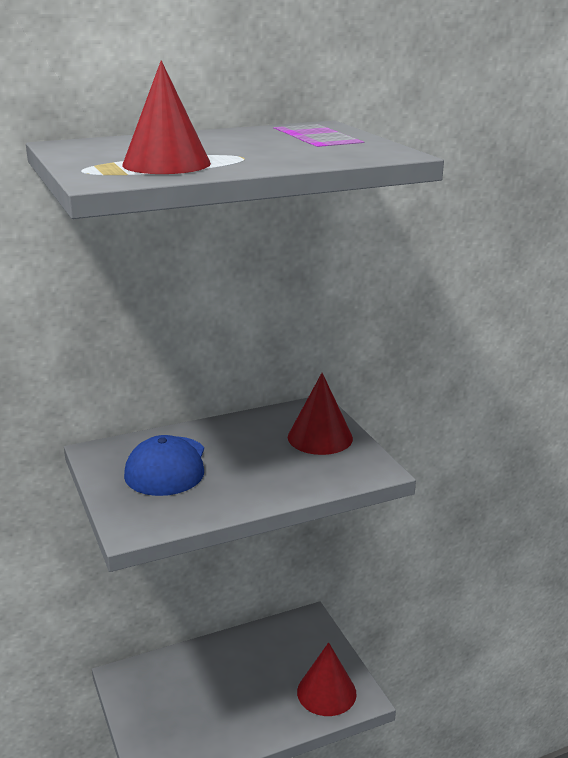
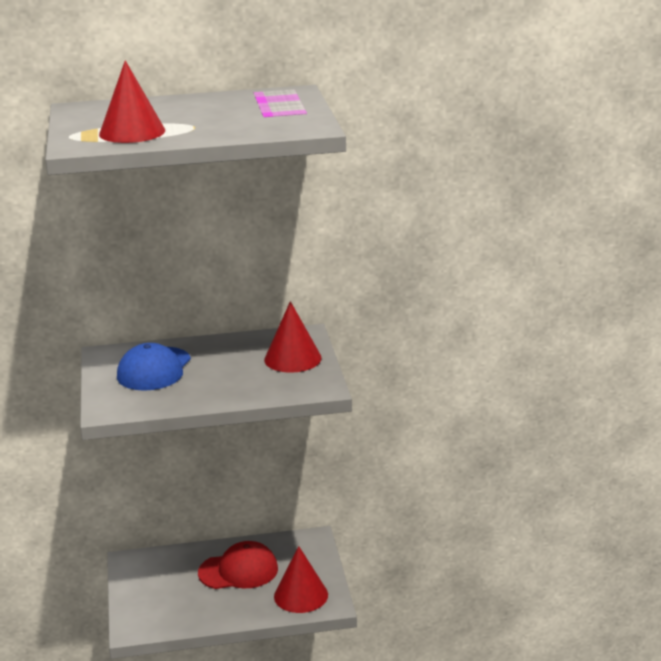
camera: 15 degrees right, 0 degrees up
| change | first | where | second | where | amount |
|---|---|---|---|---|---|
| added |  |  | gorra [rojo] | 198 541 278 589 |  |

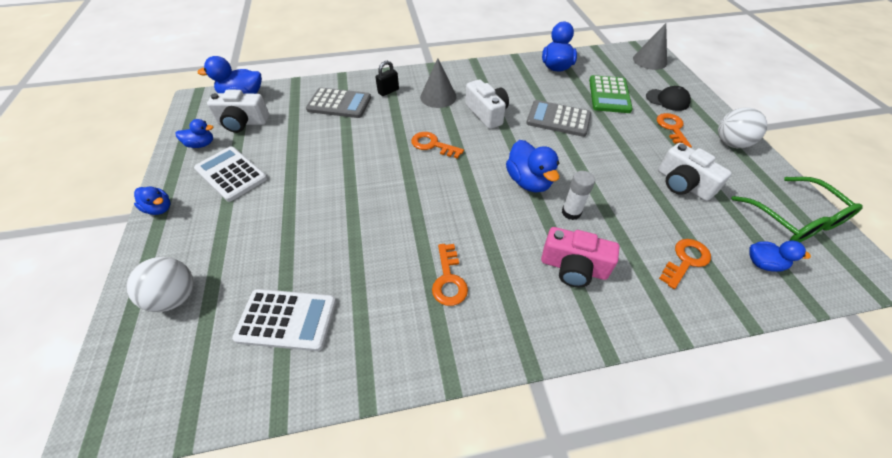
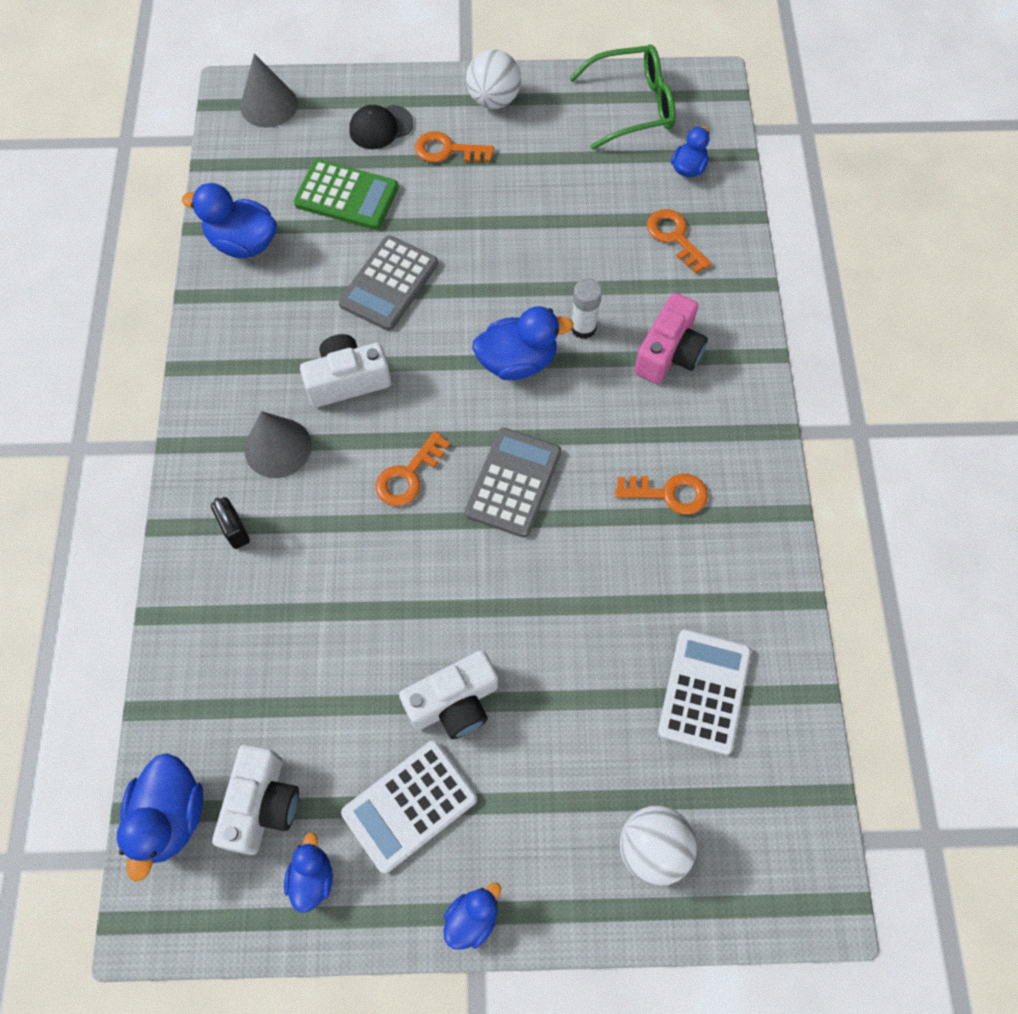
camera: 80 degrees left, 15 degrees up
| change | first | where | second | where | amount |
|---|---|---|---|---|---|
| turned | gorra [negro] | 646 86 691 111 |  | 349 105 413 149 | 150 degrees counterclockwise |
| moved | cámara [blanco] | 658 143 732 201 |  | 399 650 498 739 |  |
| moved | calculadora [gris] | 306 87 371 118 |  | 465 428 561 538 |  |

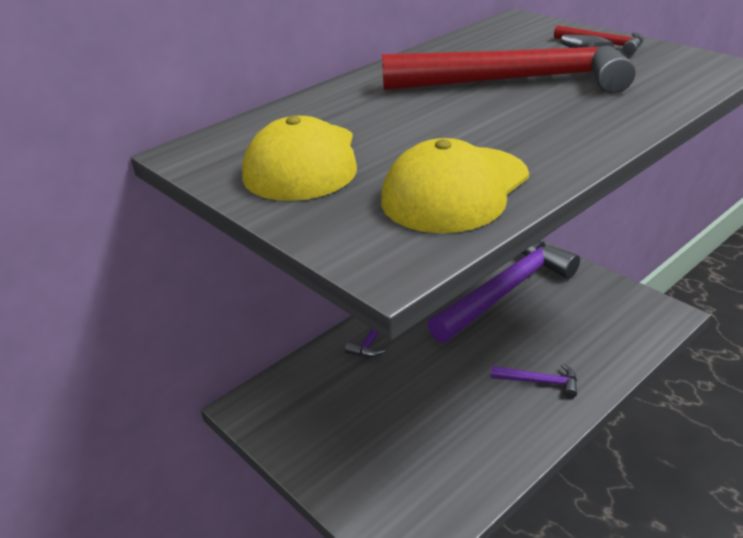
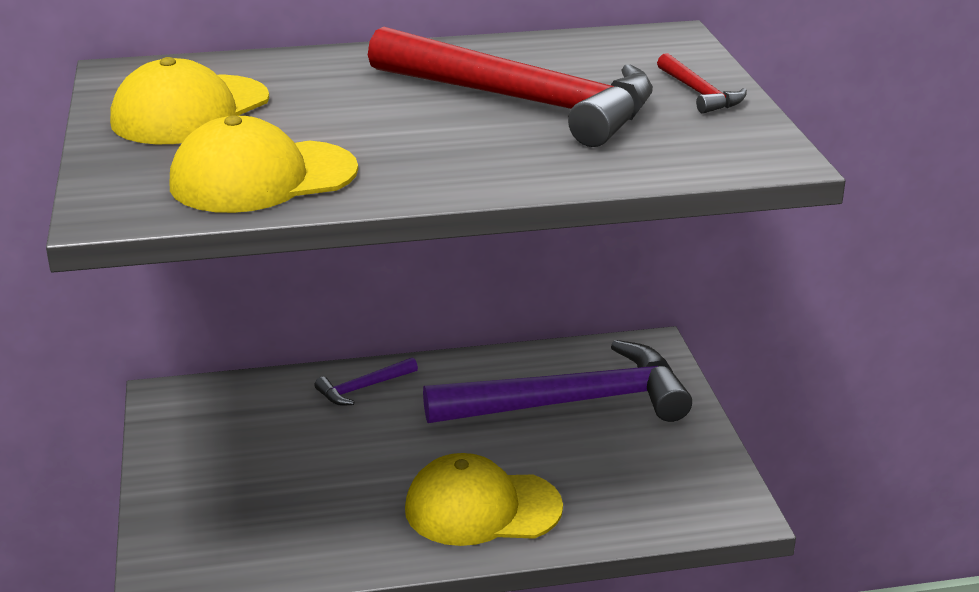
camera: 30 degrees right, 5 degrees down
| change | first | where | second | where | amount |
|---|---|---|---|---|---|
| replaced | martillo [morado] | 491 364 577 398 | gorra [amarillo] | 405 453 563 546 |  |

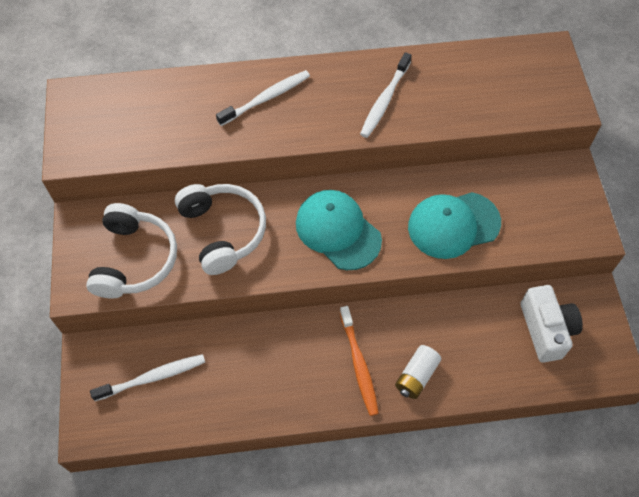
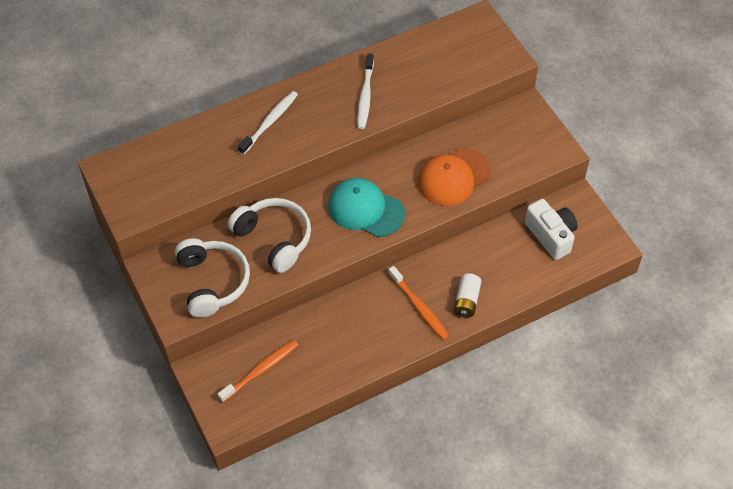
camera: 20 degrees left, 5 degrees down
| change | first | where | second | where | amount |
|---|---|---|---|---|---|
| recoloured | cepillo de dientes [blanco] | 90 354 205 401 | cepillo de dientes [naranja] | 218 340 298 402 |  |
| recoloured | gorra [turquesa] | 408 192 501 259 | gorra [naranja] | 418 148 491 206 |  |

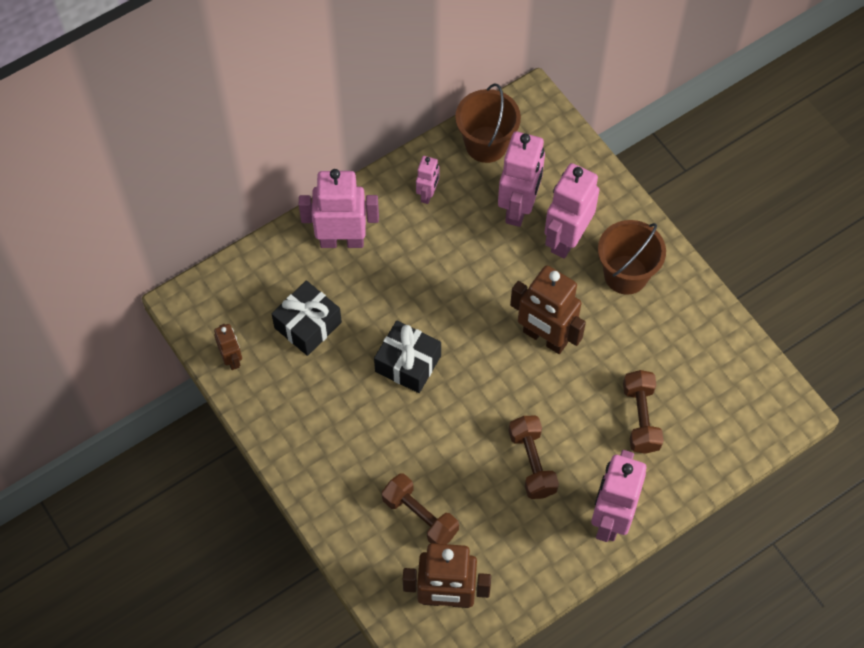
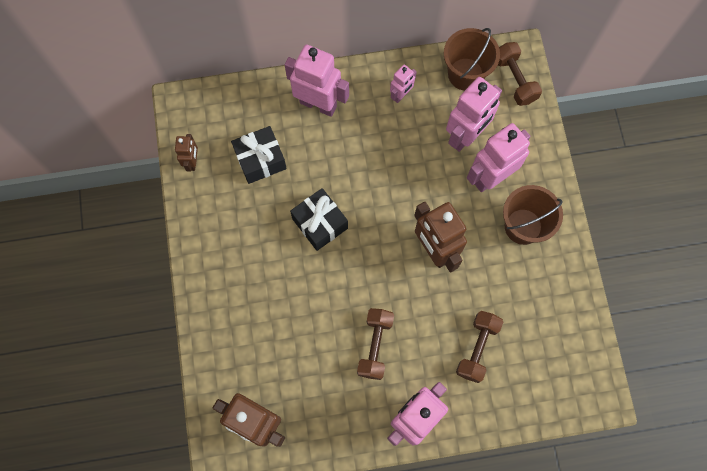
camera: 25 degrees right, 10 degrees up
| change | first | where | second | where | amount |
|---|---|---|---|---|---|
| moved | mancuerna [marrón] | 382 473 459 544 |  | 498 42 542 106 |  |

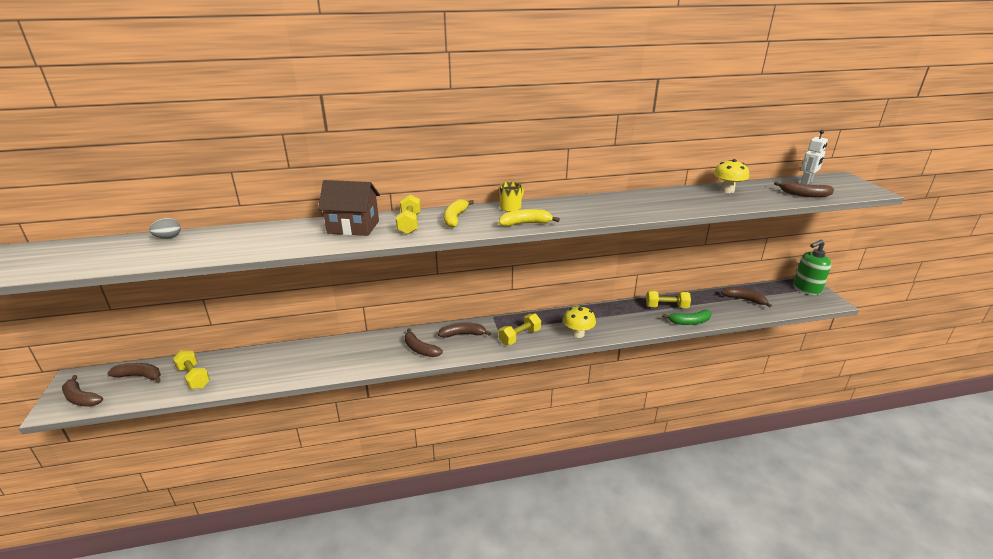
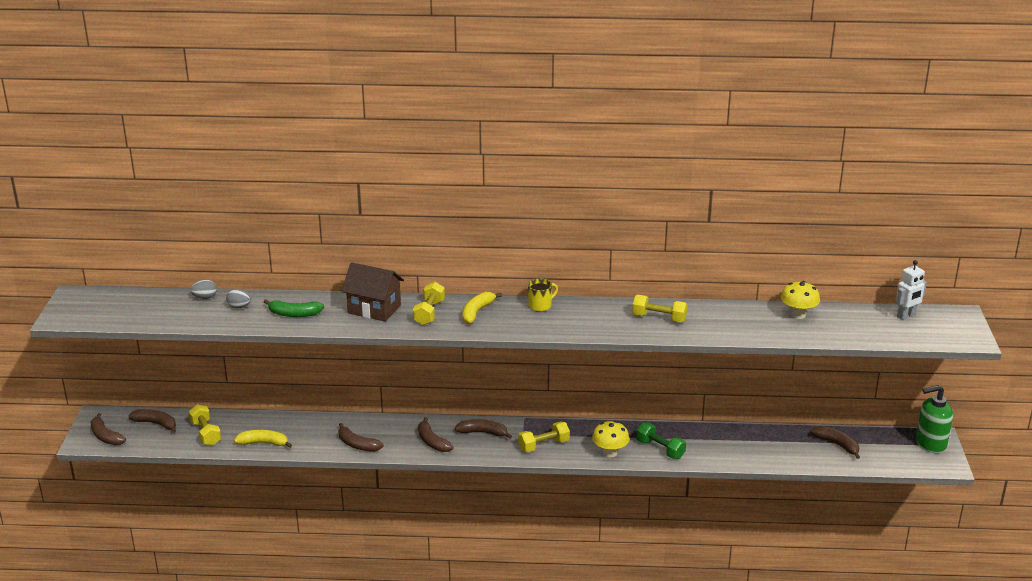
camera: 15 degrees right, 0 degrees up
| change | first | where | second | where | amount |
|---|---|---|---|---|---|
| added |  |  | huevo [gris] | 226 289 251 308 |  |
| moved | plátano [amarillo] | 499 209 560 227 |  | 234 430 292 448 |  |
| moved | plátano [verde] | 662 310 712 325 |  | 264 299 324 317 |  |
| moved | plátano [marrón] | 774 181 834 198 |  | 338 423 384 452 |  |
| moved | mancuerna [amarillo] | 646 291 691 308 |  | 632 295 688 322 |  |
| added |  |  | mancuerna [verde] | 636 422 686 459 |  |

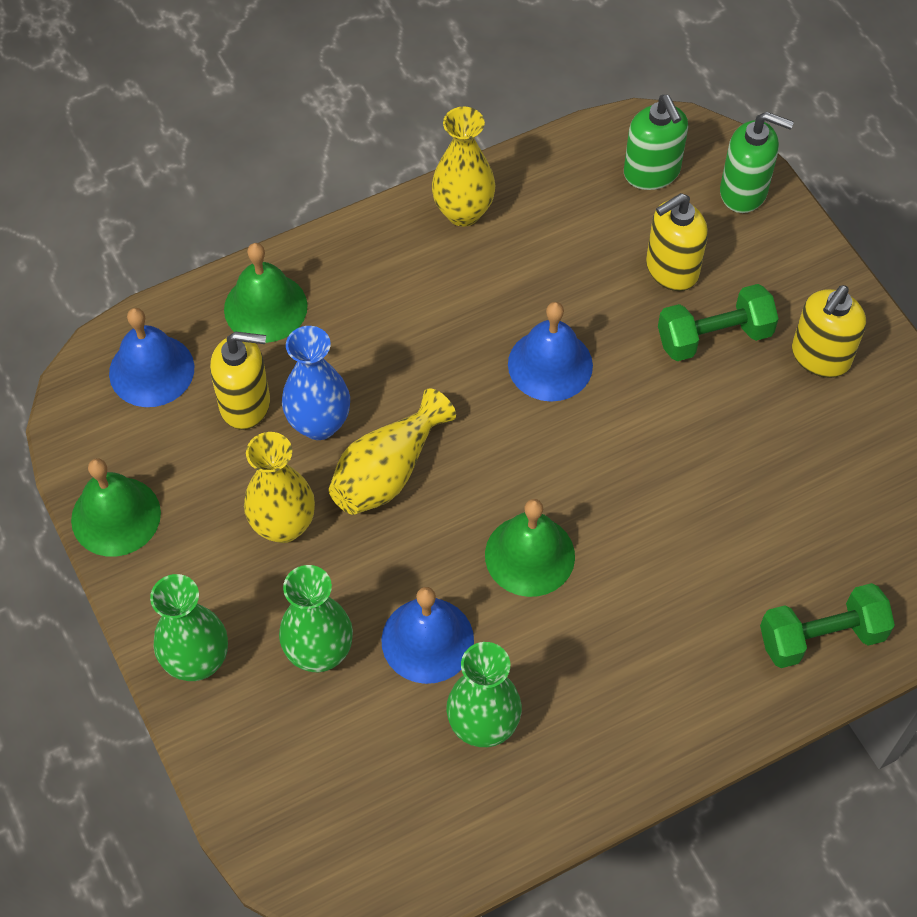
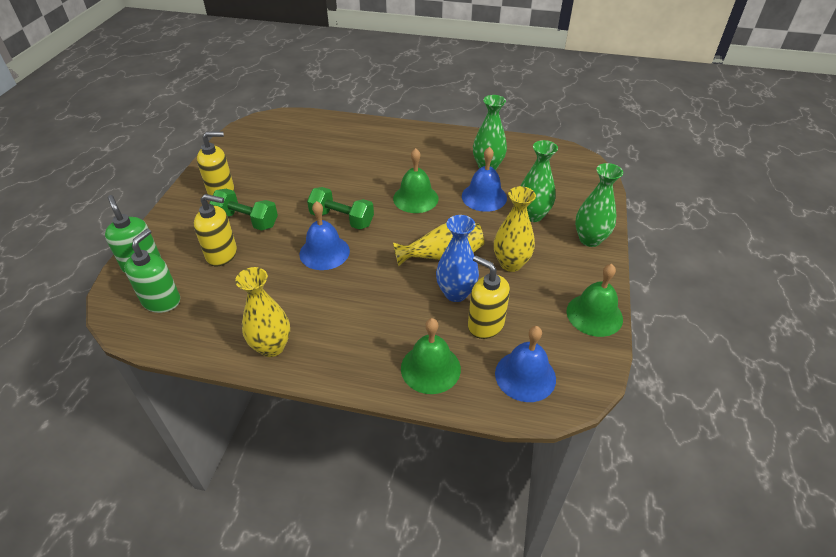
camera: 140 degrees left, 15 degrees down
| change | first | where | second | where | amount |
|---|---|---|---|---|---|
| moved | mancuerna [verde] | 760 583 895 668 |  | 307 187 374 230 |  |

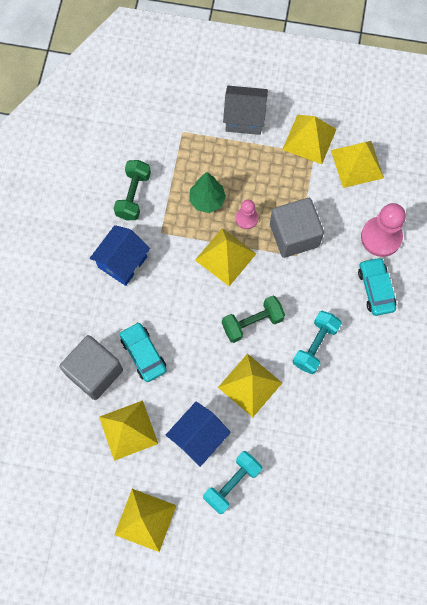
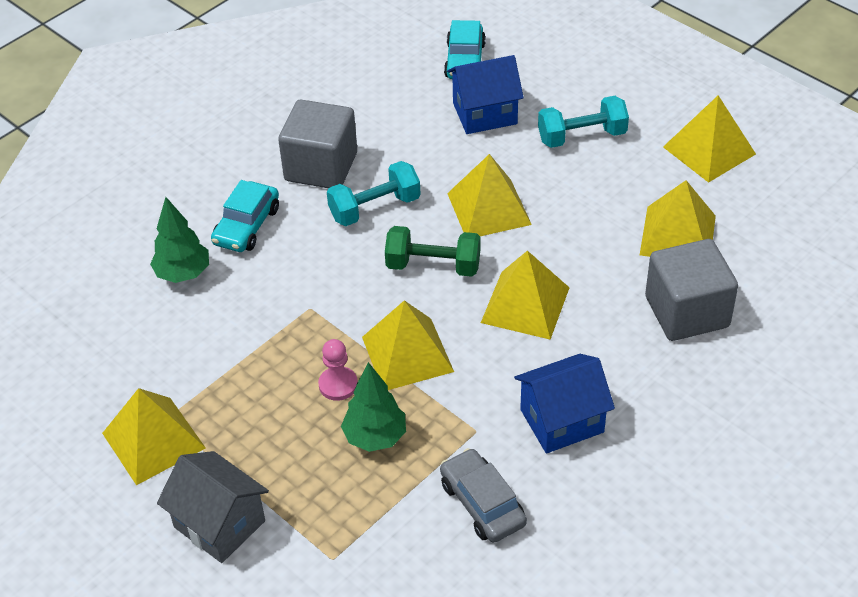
camera: 145 degrees left, 25 degrees down
| change | first | where | second | where | amount |
|---|---|---|---|---|---|
| replaced | peón [rosa] | 361 203 406 257 | árbol [verde] | 150 197 209 283 |  |
| moved | cubo [gris] | 270 198 324 258 |  | 278 100 357 188 |  |
| replaced | mancuerna [verde] | 113 160 151 220 | coche [gris] | 440 448 527 542 |  |
| moved | coche [turquesa] | 120 322 167 382 |  | 444 20 486 79 |  |
| moved | casa [azul] | 166 401 231 467 |  | 447 55 524 134 |  |
| moved | pirámide [amarillo] | 331 141 384 188 |  | 481 251 570 340 |  |

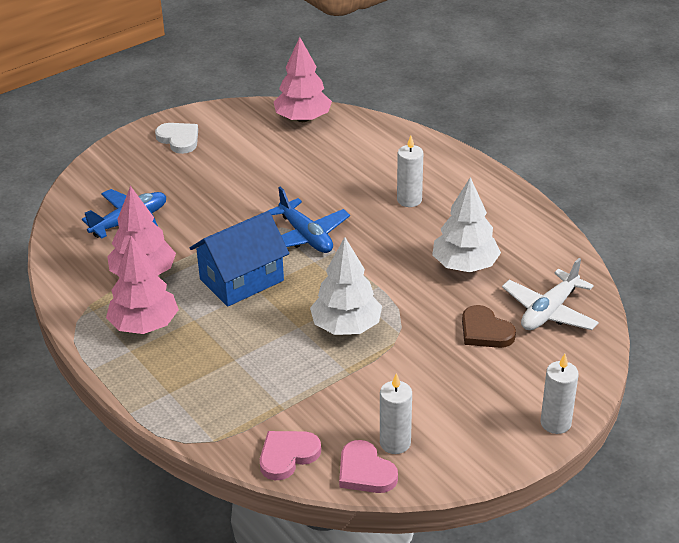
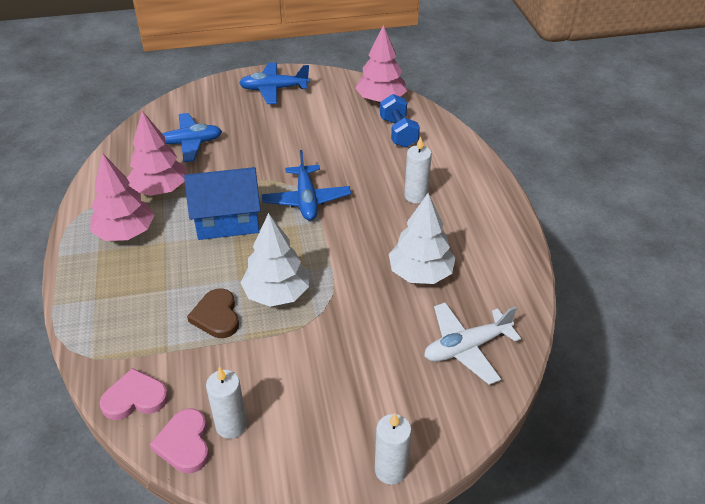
camera: 25 degrees right, 5 degrees up
| change | first | where | second | where | amount |
|---|---|---|---|---|---|
| moved | corazón [marrón] | 462 305 516 348 |  | 187 288 239 338 |  |
| replaced | corazón [blanco] | 155 123 198 154 | avión [azul] | 239 63 310 104 |  |
| added |  |  | mancuerna [azul] | 380 94 420 148 |  |

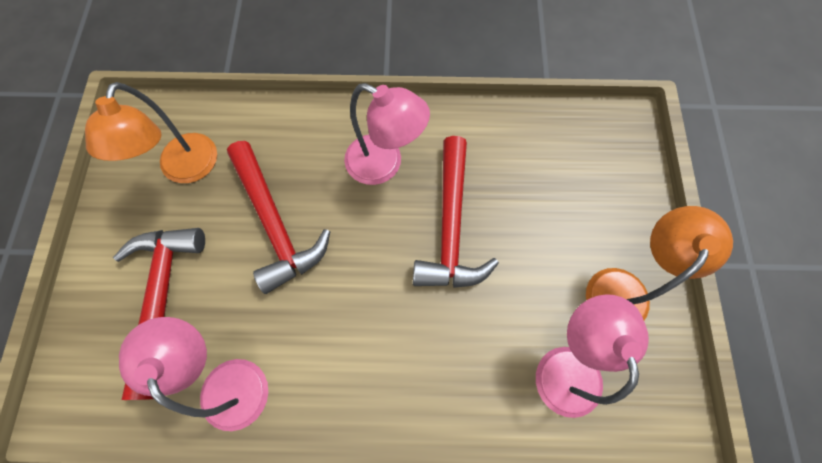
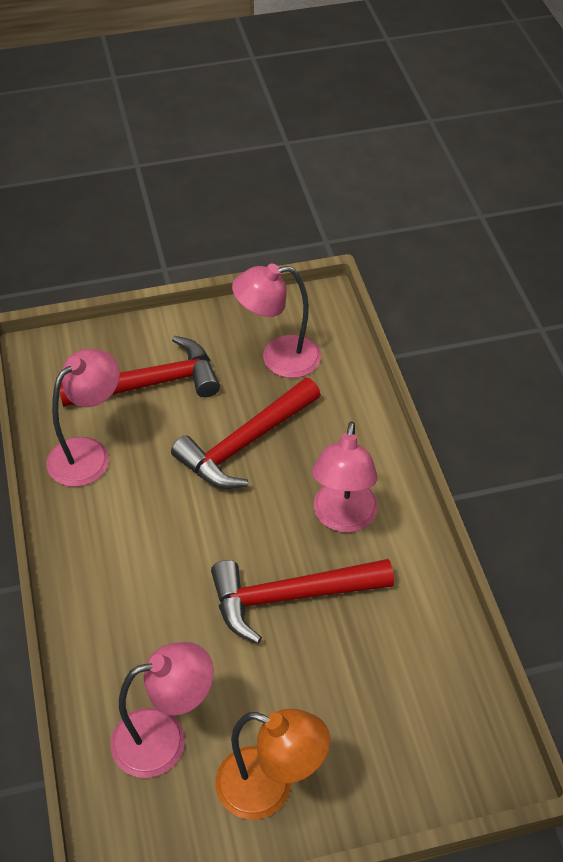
camera: 75 degrees right, 20 degrees down
| change | first | where | second | where | amount |
|---|---|---|---|---|---|
| recoloured | lámpara [naranja] | 85 82 217 183 | lámpara [rosa] | 232 264 321 378 |  |

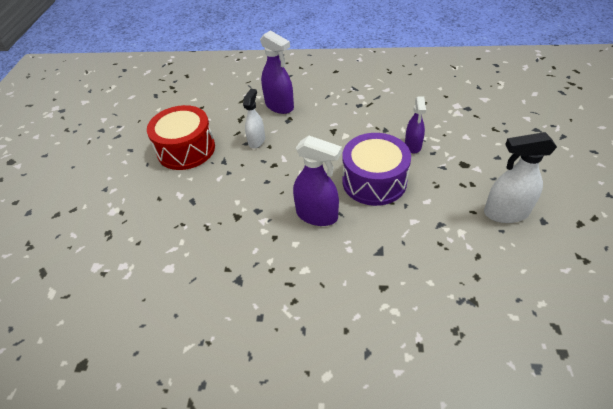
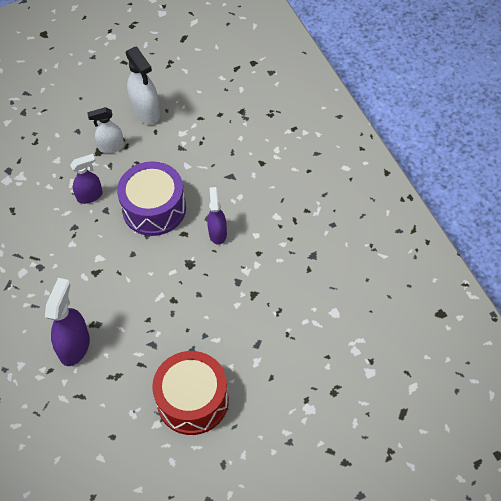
camera: 120 degrees left, 10 degrees up
| change | first | where | second | where | amount |
|---|---|---|---|---|---|
| moved | pulverizador [blanco] | 243 89 265 148 |  | 87 107 124 153 |  |
| resized | pulverizador [morado] | 293 136 342 226 |  | 207 187 227 245 | x0.66 |

